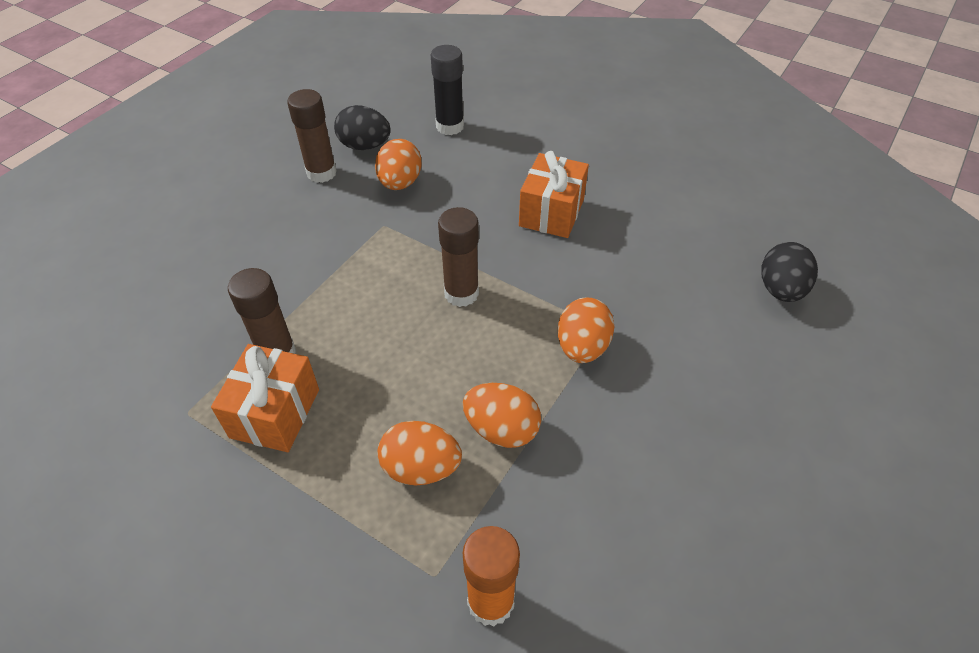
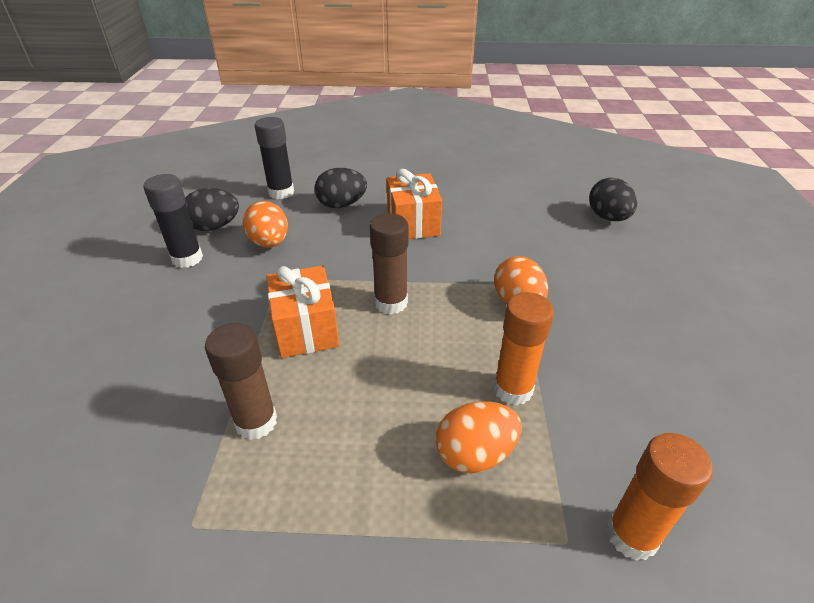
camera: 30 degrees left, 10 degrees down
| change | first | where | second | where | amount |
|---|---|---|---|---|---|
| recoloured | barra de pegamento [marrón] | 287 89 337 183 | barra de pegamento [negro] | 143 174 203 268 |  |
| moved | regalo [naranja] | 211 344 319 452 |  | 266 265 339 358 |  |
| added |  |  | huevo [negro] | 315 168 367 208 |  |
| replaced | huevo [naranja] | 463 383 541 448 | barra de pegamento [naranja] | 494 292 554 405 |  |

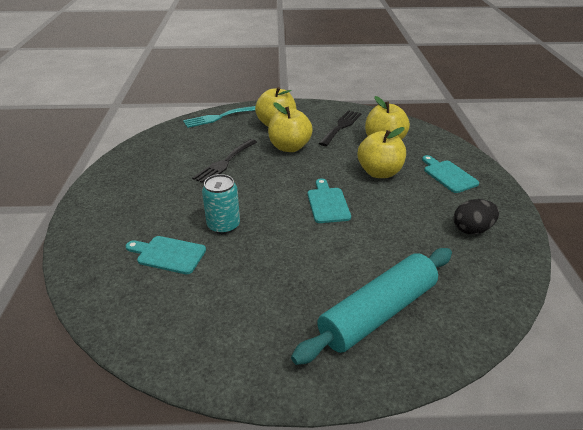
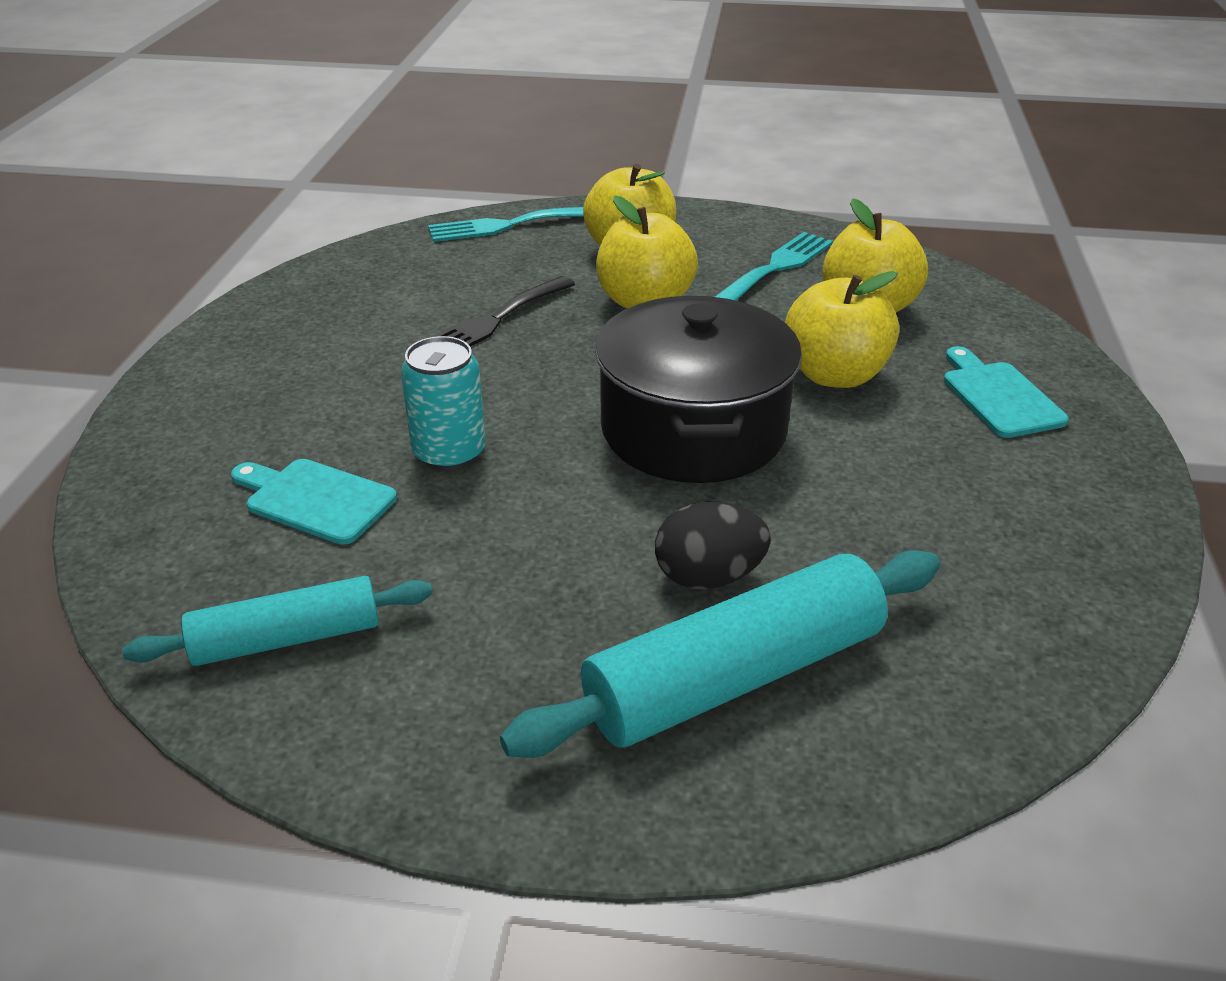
camera: 10 degrees right, 0 degrees up
| change | first | where | second | where | amount |
|---|---|---|---|---|---|
| added |  |  | rodillo [turquesa] | 122 576 432 666 |  |
| replaced | tabla de cortar [turquesa] | 308 179 351 223 | olla [negro] | 595 296 802 483 |  |
| moved | huevo [negro] | 454 199 499 234 |  | 655 502 771 589 |  |
| recoloured | tenedor [negro] | 319 110 361 146 | tenedor [turquesa] | 715 232 833 301 |  |

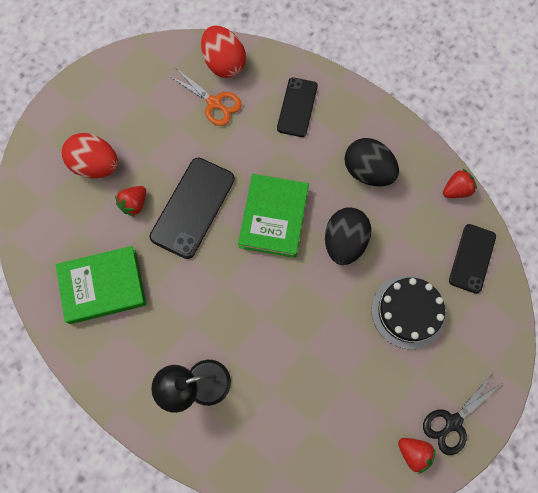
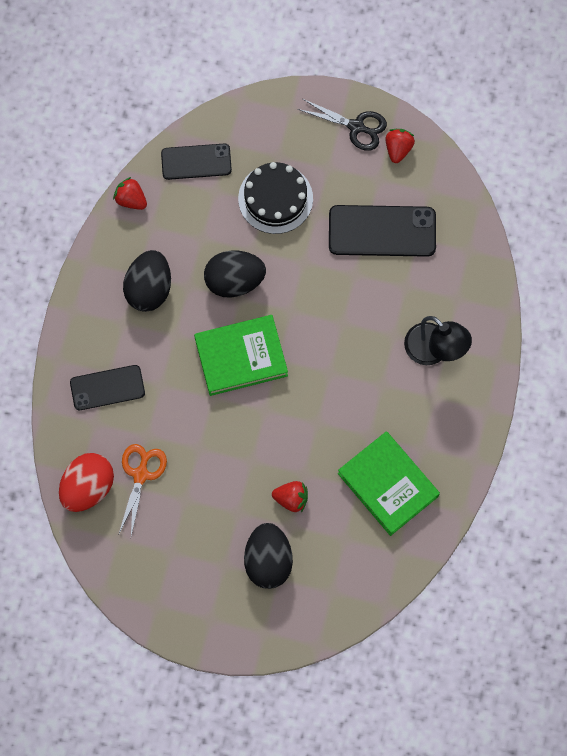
camera: 115 degrees left, 0 degrees up
| change | first | where | second | where | amount |
|---|---|---|---|---|---|
| recoloured | huevo [rojo] | 62 133 118 178 | huevo [negro] | 244 523 293 589 |  |
| moved | móvil [negro] | 150 157 235 259 |  | 329 205 436 257 |  |

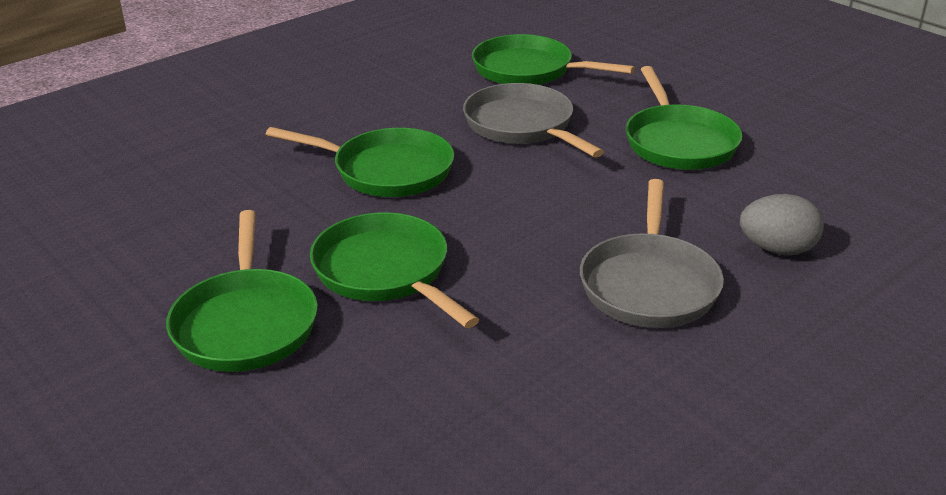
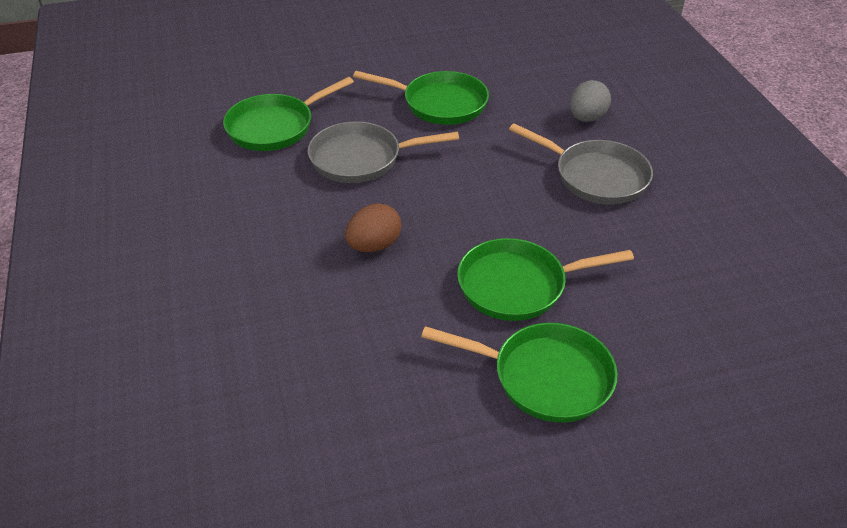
camera: 65 degrees left, 10 degrees up
| change | first | where | second | where | amount |
|---|---|---|---|---|---|
| replaced | sartén [verde] | 265 127 454 197 | huevo [marrón] | 345 203 401 252 |  |

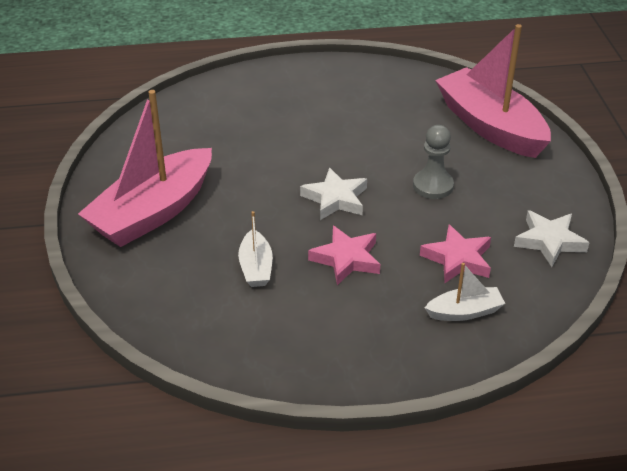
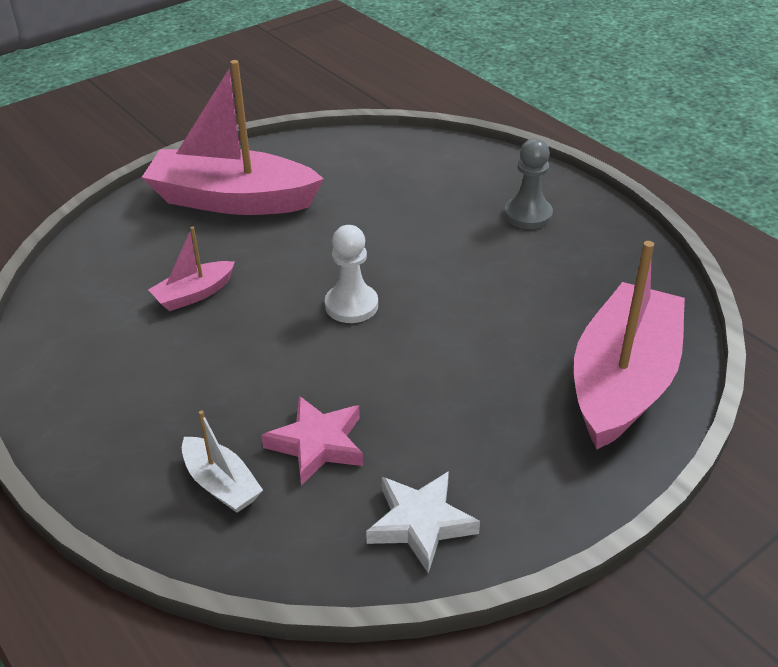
camera: 60 degrees right, 0 degrees up
| change | first | where | second | where | amount |
|---|---|---|---|---|---|
| recoloured | barco [blanco] | 238 211 273 287 | barco [rosa] | 148 226 235 311 |  |
| replaced | estrella [blanco] | 300 167 367 220 | peón [blanco] | 325 225 378 323 |  |
| moved | peón [gris] | 413 125 454 199 |  | 504 138 553 229 |  |
| removed | estrella [rosa] | 308 226 380 285 |  |  |  |

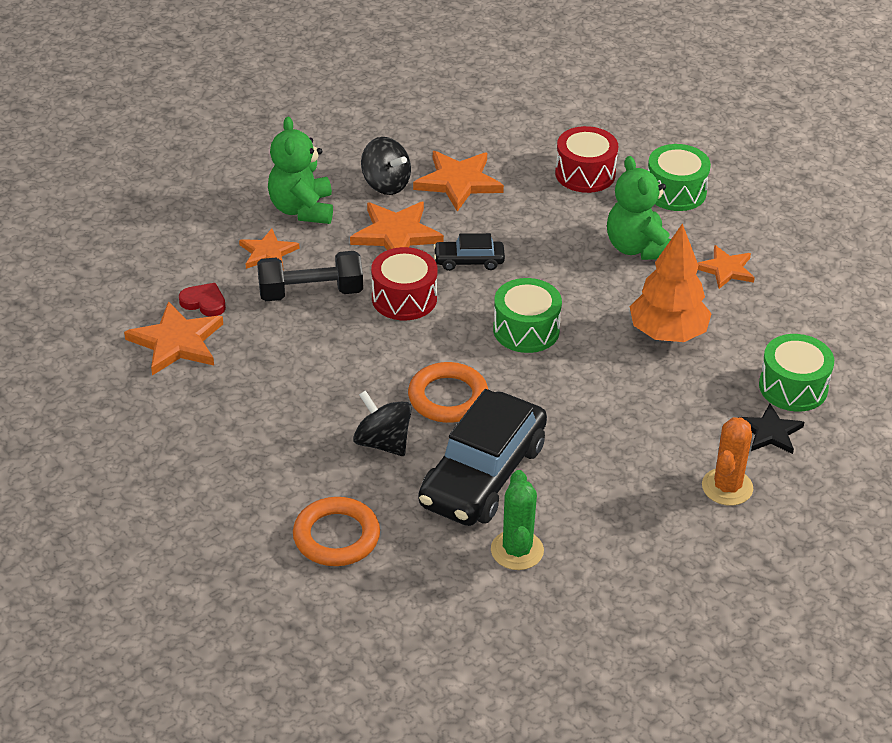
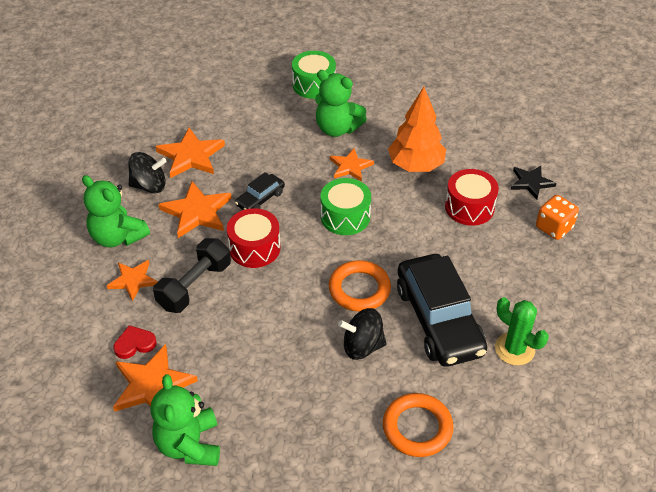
camera: 45 degrees left, 5 degrees up
| change | first | where | second | where | amount |
|---|---|---|---|---|---|
| added |  |  | osito [verde] | 151 374 220 466 |  |
| moved | estrella [naranja] | 698 245 755 289 |  | 330 148 374 182 |  |
| moved | tambor [rojo] | 555 126 618 193 |  | 445 169 499 226 |  |
| replaced | cactus [naranja] | 702 417 753 506 | dado [naranja] | 536 195 579 240 |  |
| removed | tambor [verde] | 759 334 834 412 |  |  |  |

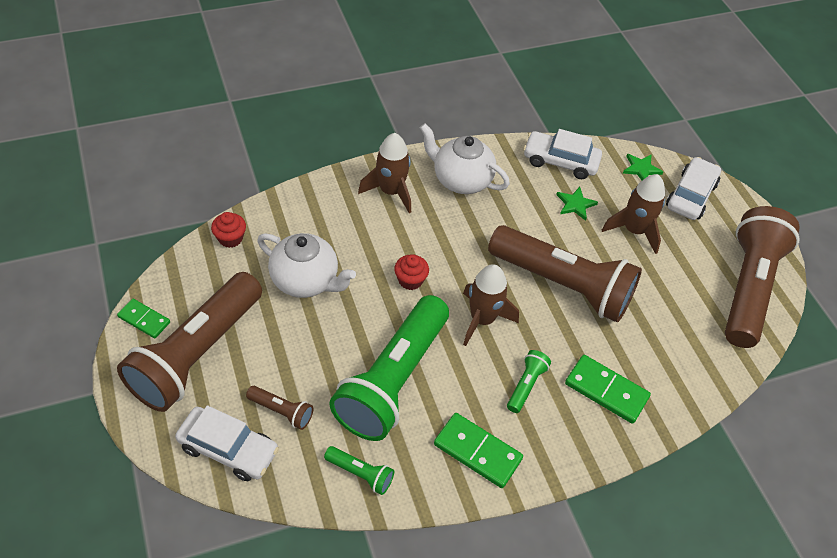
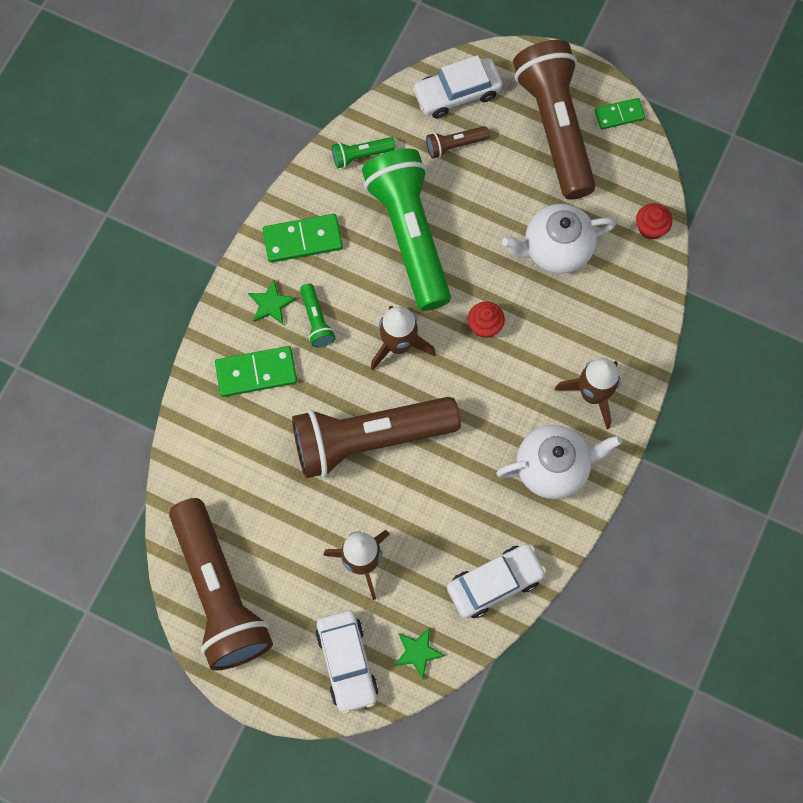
camera: 140 degrees right, 20 degrees up
| change | first | where | second | where | amount |
|---|---|---|---|---|---|
| moved | estrella [verde] | 556 187 598 221 |  | 248 280 296 324 |  |

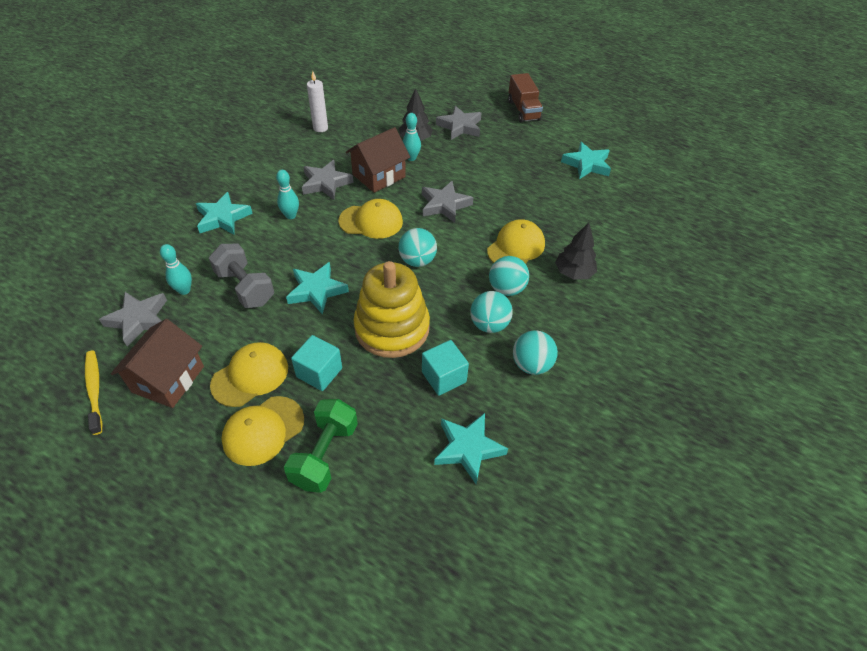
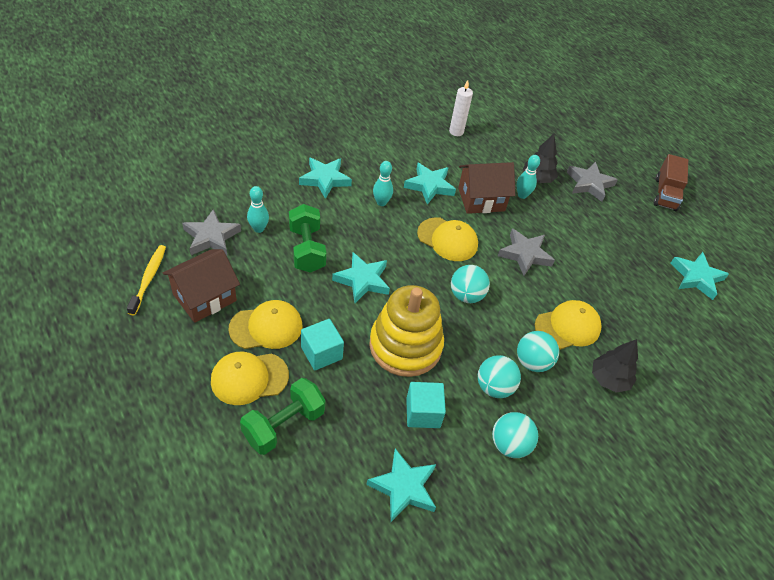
camera: 25 degrees right, 0 degrees up
| change | first | where | second | where | amount |
|---|---|---|---|---|---|
| recoloured | mancuerna [gris] | 209 244 274 308 | mancuerna [verde] | 289 204 326 273 |  |
| recoloured | estrella [gris] | 302 160 354 200 | estrella [turquesa] | 404 163 456 205 |  |

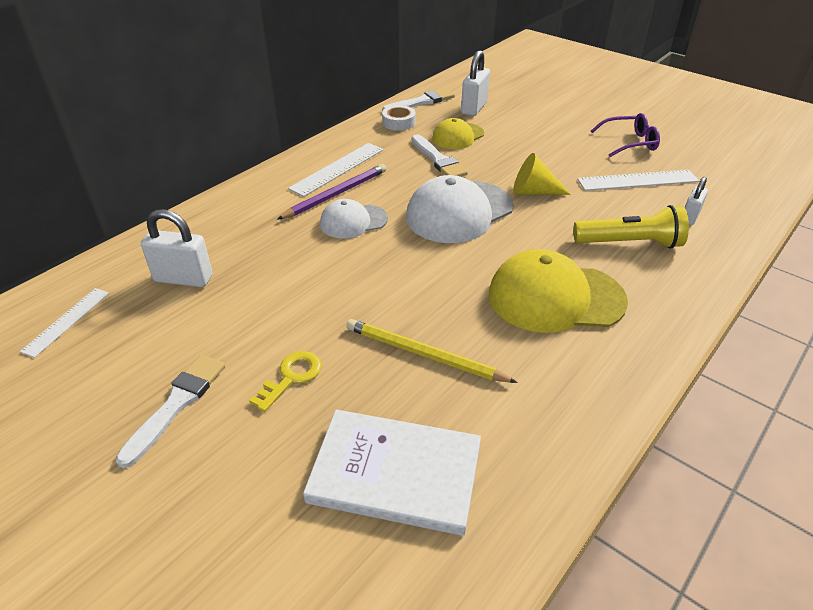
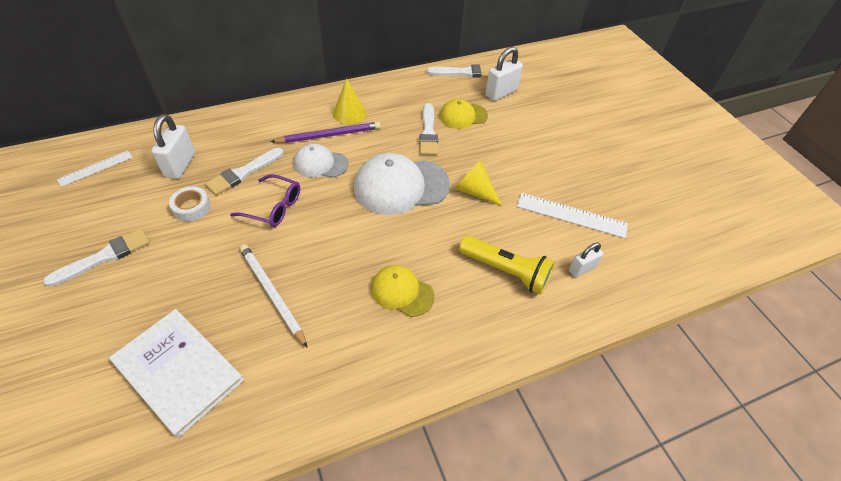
camera: 25 degrees right, 10 degrees up
| change | first | where | second | where | amount |
|---|---|---|---|---|---|
| turned | candado [blanco] | 141 209 213 287 |  | 151 114 195 179 | 60 degrees clockwise |
| moved | cinta adhesiva [blanco] | 382 105 416 131 |  | 169 187 211 221 |  |
| added |  |  | pincel [blanco] | 205 148 284 195 |  |
| moved | gafas [morado] | 591 113 660 157 |  | 230 174 300 227 |  |
| recoloured | lápiz [amarillo] | 346 319 518 383 | lápiz [blanco] | 240 244 308 348 |  |
| replaced | regla [blanco] | 288 143 383 197 | cono [amarillo] | 333 78 366 124 |  |
| resized | gorra [amarillo] | 489 249 628 333 |  | 371 265 435 317 | x0.58 |
| removed | llave [amarillo] | 249 351 322 412 |  |  |  |

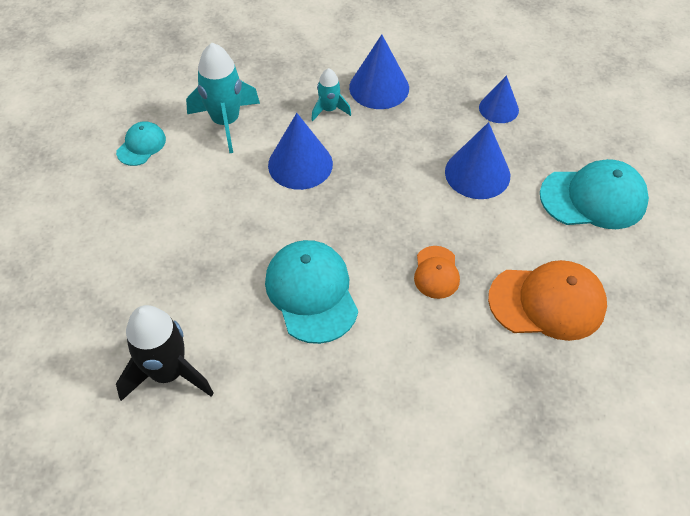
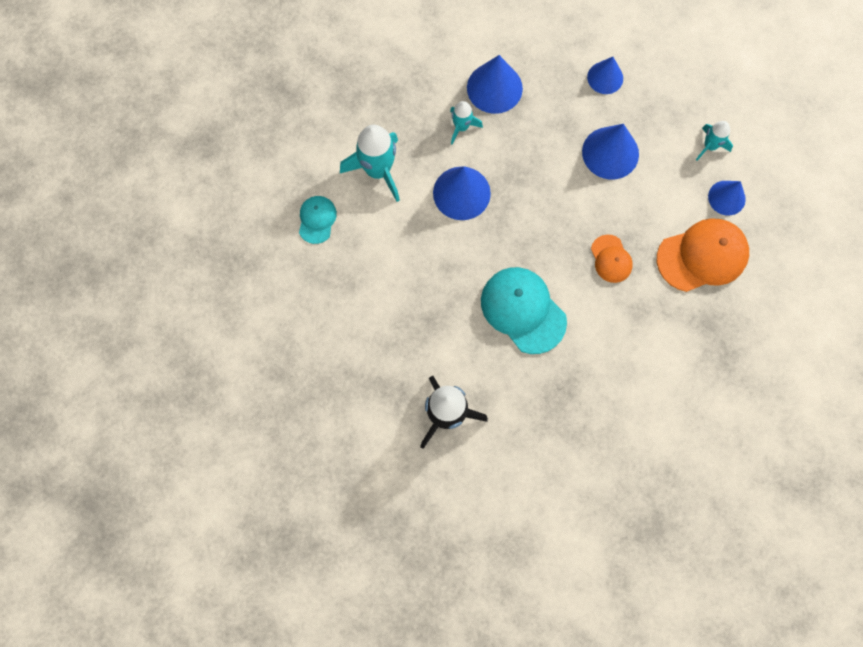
camera: 20 degrees left, 20 degrees up
| change | first | where | second | where | amount |
|---|---|---|---|---|---|
| replaced | gorra [turquesa] | 540 159 649 229 | cohete [turquesa] | 696 121 733 161 |  |
| added |  |  | cono [azul] | 708 181 746 216 |  |

